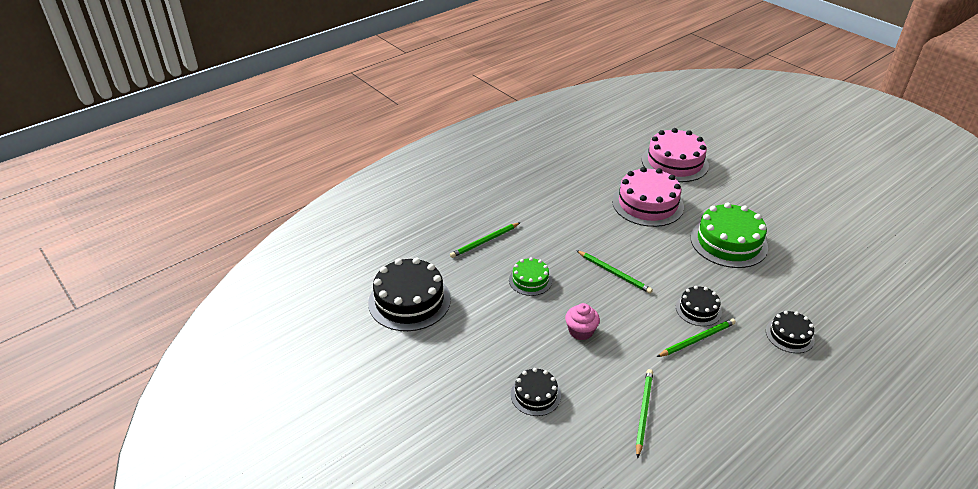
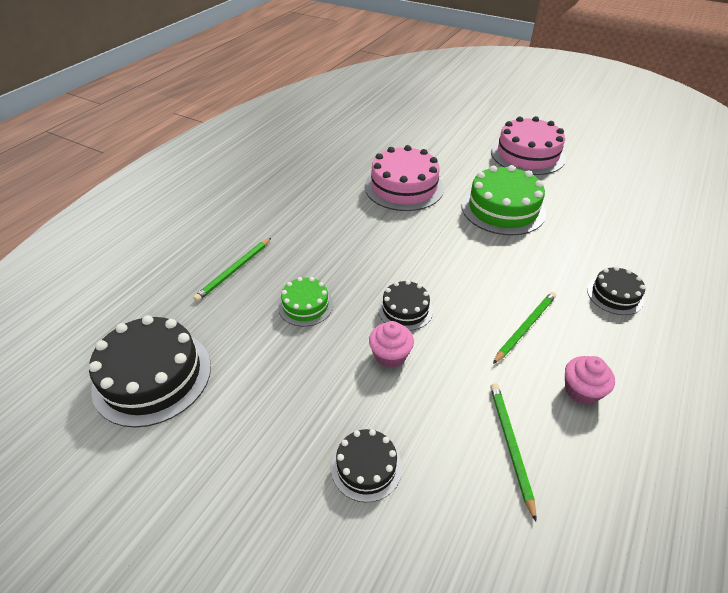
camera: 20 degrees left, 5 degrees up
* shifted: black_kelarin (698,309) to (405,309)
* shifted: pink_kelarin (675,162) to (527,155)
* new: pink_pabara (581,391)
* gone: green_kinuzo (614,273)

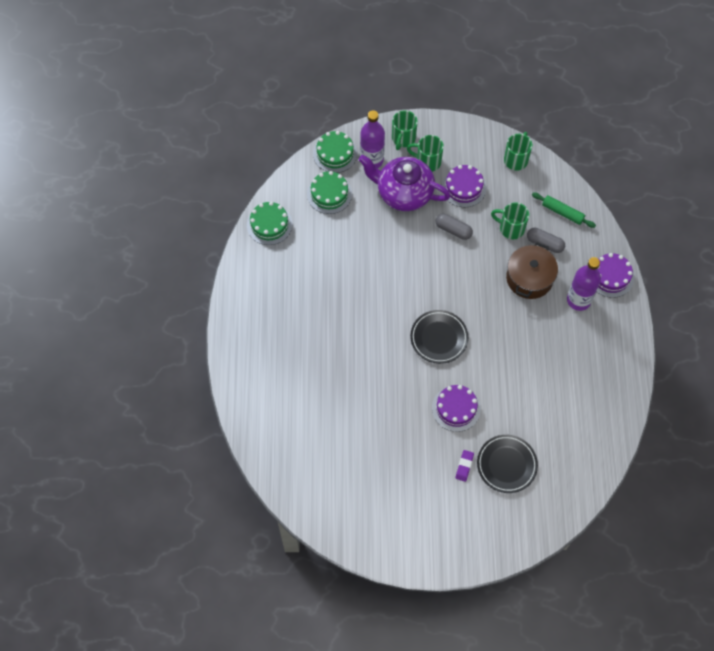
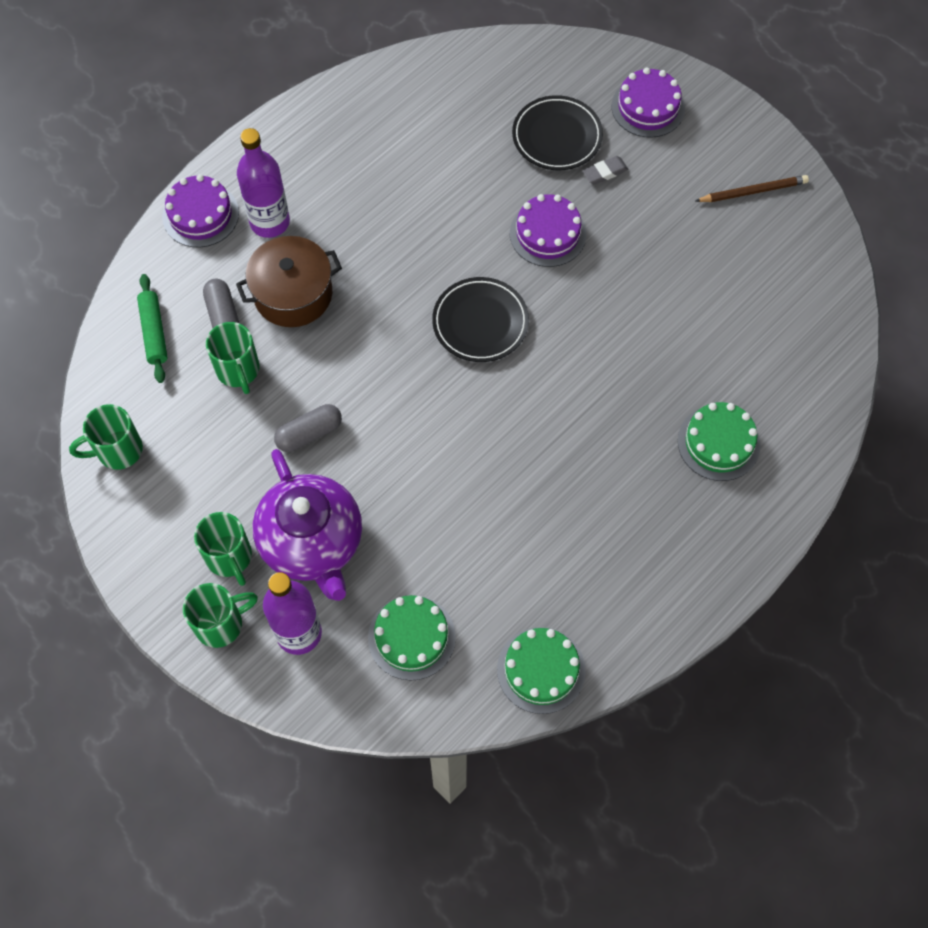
camera: 135 degrees left, 0 degrees up
* rotated: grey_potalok (453,230) = (309,433) 75 degrees clockwise
* repainted: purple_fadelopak (464,466) to grey_fadelopak (605,172)
* shifted: purple_kelarin (463,187) to (648,107)
* shifted: green_kelarin (335,153) to (718,443)
* new: brown_kinuzo (753,191)

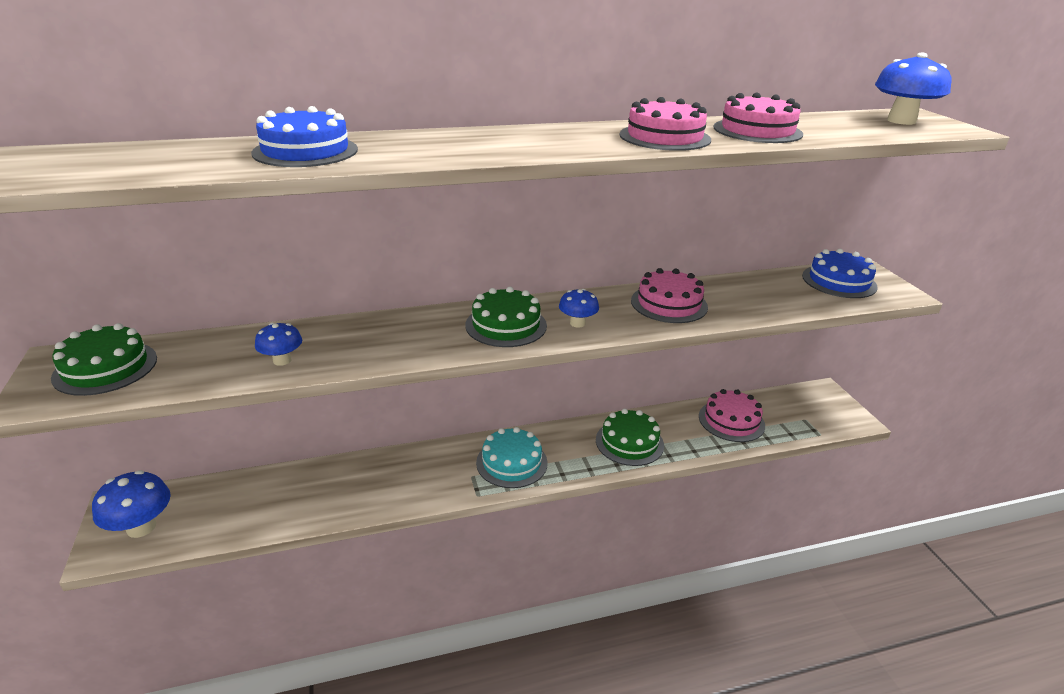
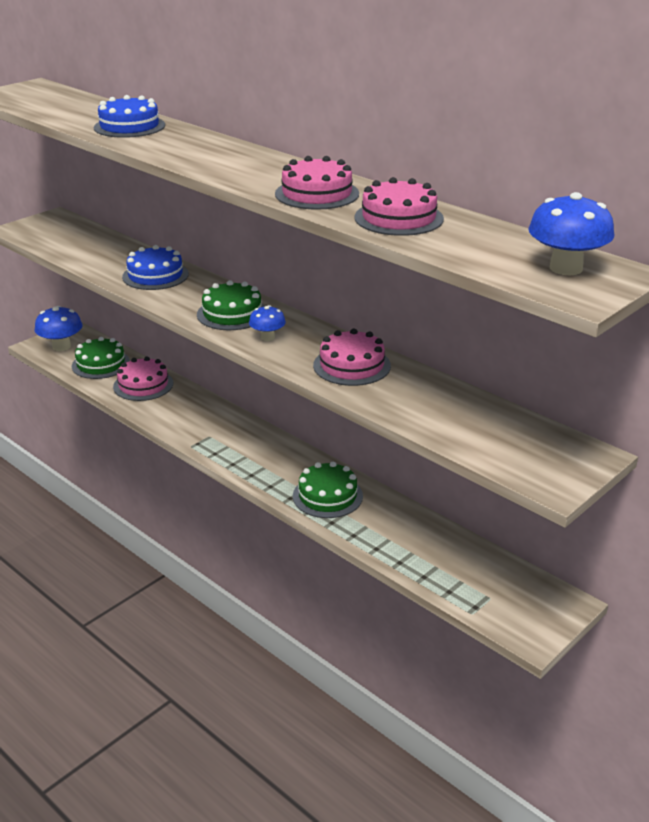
camera: 60 degrees right, 0 degrees up
* shifted: green_kelarin (105,368) to (101,364)
* shifted: pink_kelarin (731,421) to (143,385)
* shifted: blue_kelarin (839,281) to (155,275)
* gone: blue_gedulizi (282,360)
* gone: turquoise_kelarin (511,462)

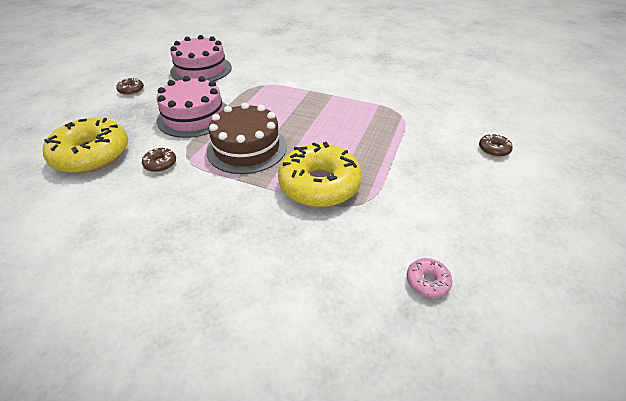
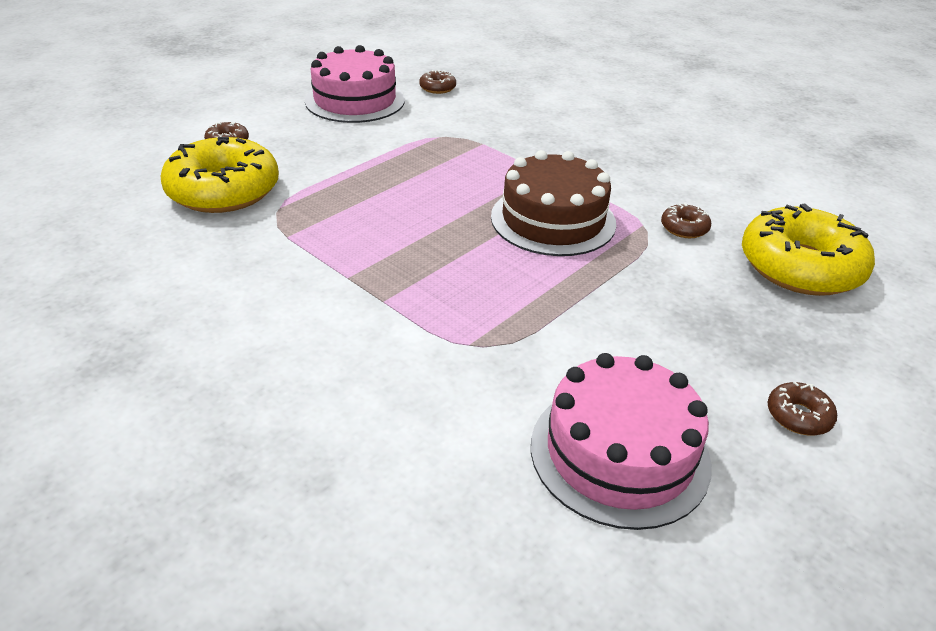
camera: 160 degrees left, 5 degrees down
* shifted: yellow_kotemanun (319,184) to (223,190)
* shifted: pink_kelarin (194,116) to (355,100)
* repainted: pink_kotemanun (427,281) to brown_kotemanun (437,88)

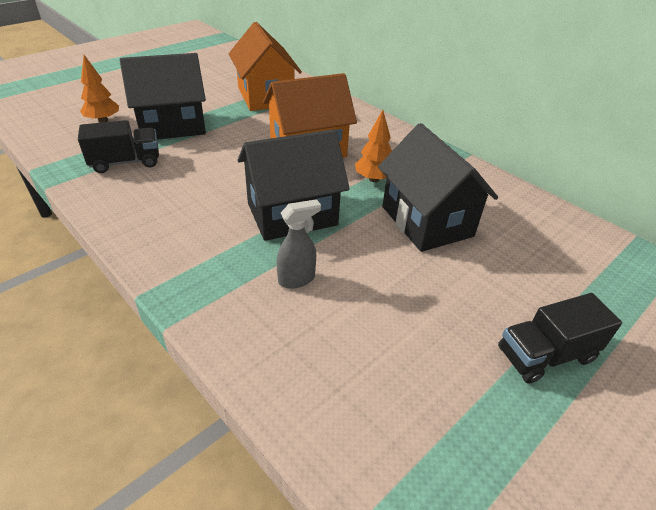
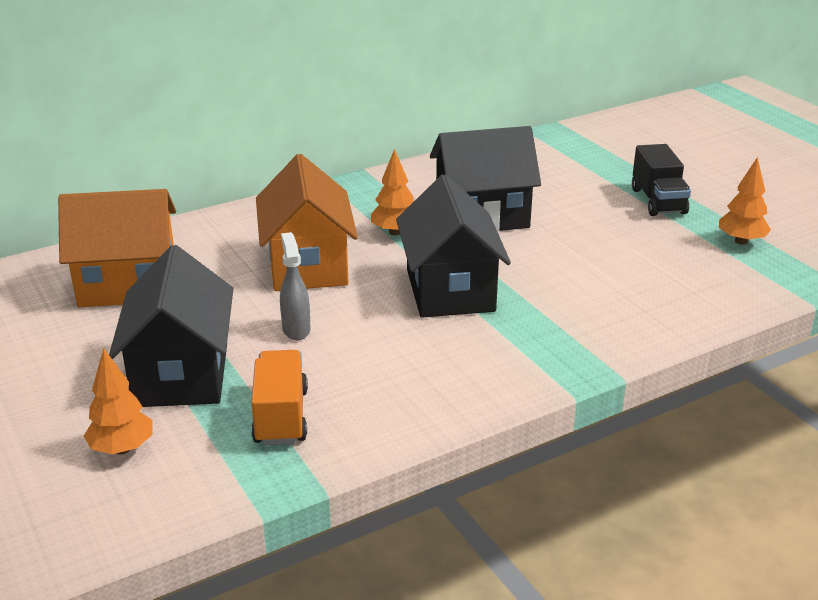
camera: 75 degrees left, 10 degrees down
* repainted: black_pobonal (126,162) to orange_pobonal (281,417)
* shifted: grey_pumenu (297,279) to (296,329)
* new: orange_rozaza (741,241)

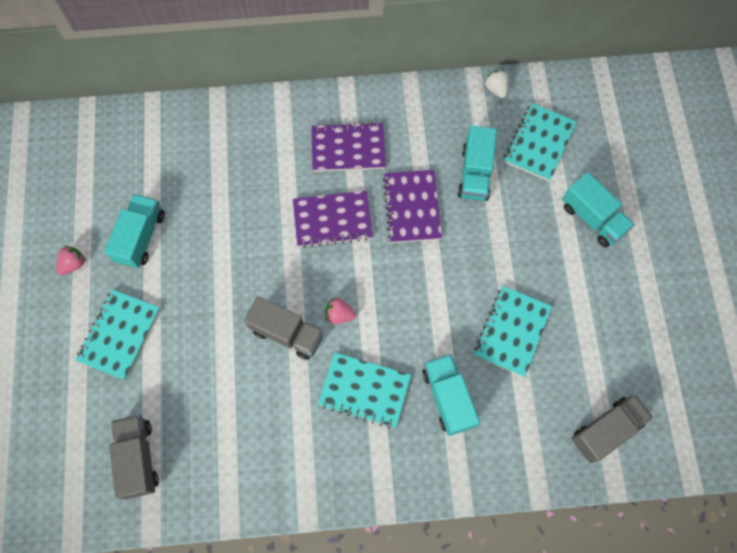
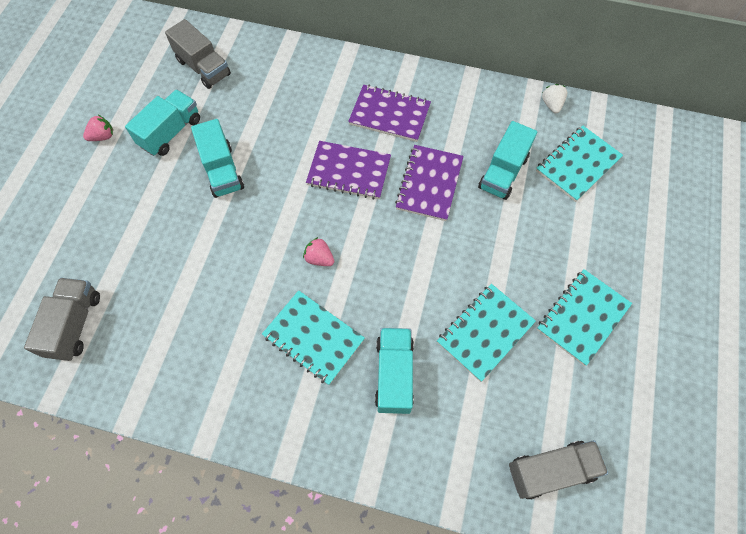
camera: 20 degrees right, 5 degrees down
* shifted: grey_pobonal (287,333) to (203,67)
* shifted: turquoise_pobonal (592,218) to (222,170)
* shifted: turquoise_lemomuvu (119,335) to (582,317)

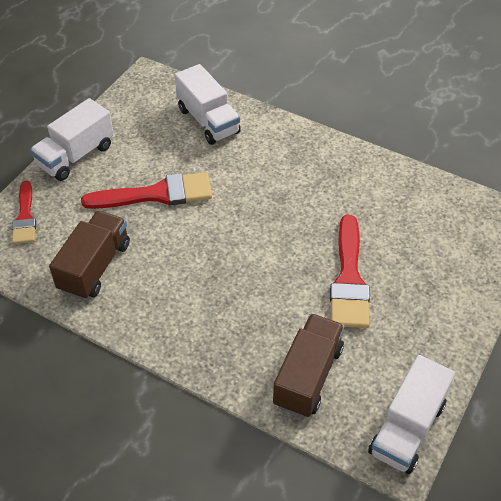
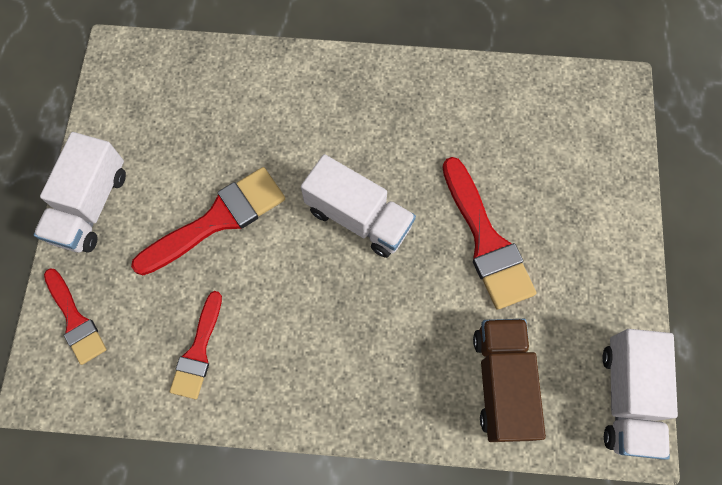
camera: 25 degrees left, 20 degrees up
* swapped: brown_pobonal (95,267) to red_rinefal (198,351)
* shifted: white_pobonal (208,121) to (358,218)

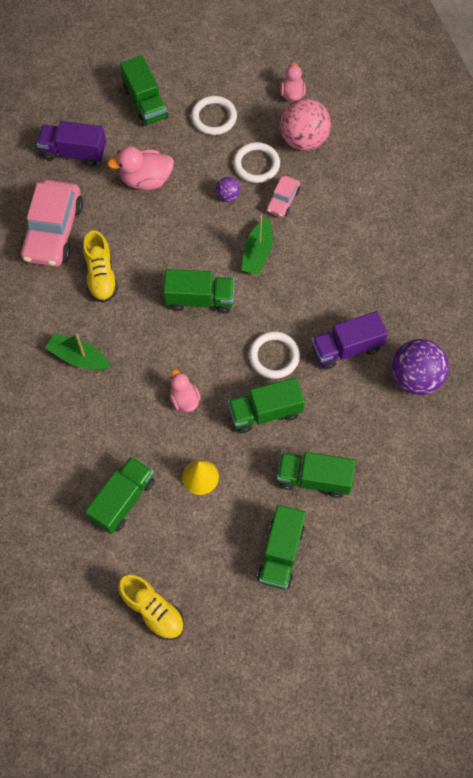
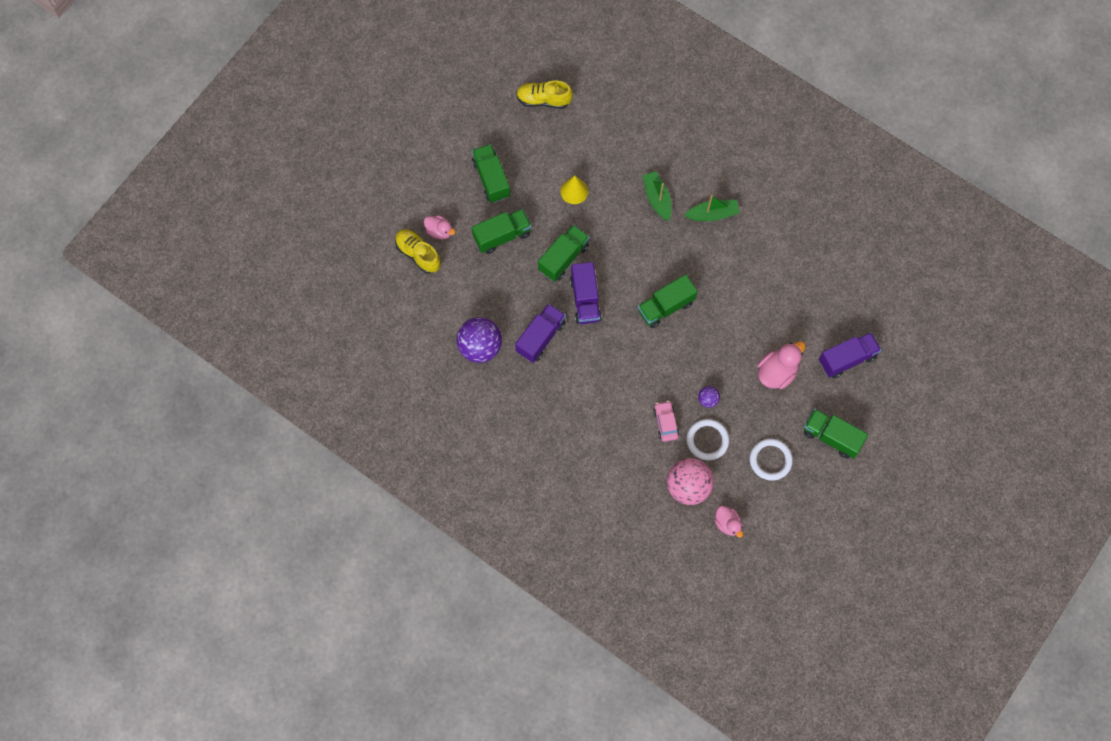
camera: 145 degrees right, 5 degrees up
* shifted: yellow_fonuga (101,276) to (418,254)
* shifted: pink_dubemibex (184,399) to (439,231)
* swapped: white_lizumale (274,356) to purple_pobonal (585,299)
* shifted: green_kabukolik (257,253) to (657,198)
* gone: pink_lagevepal (53,231)
* gone: green_pobonal (123,500)

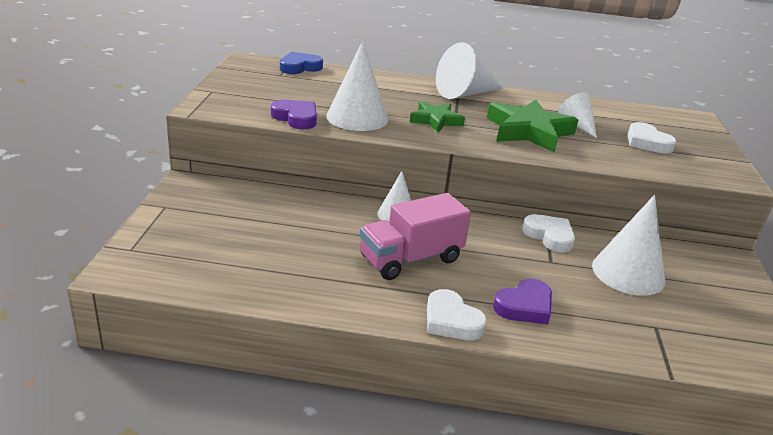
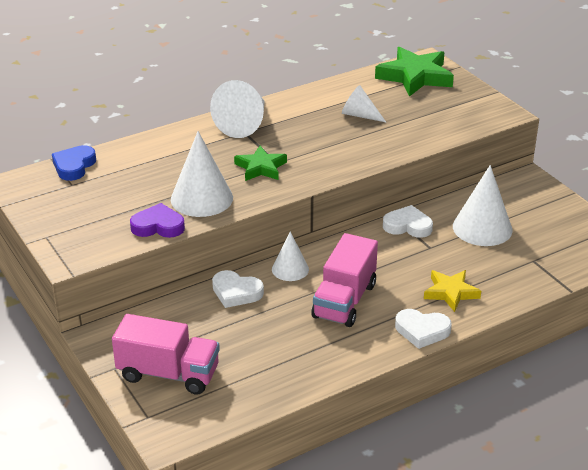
camera: 35 degrees left, 5 degrees up
* new: pink_pobonal (168,374)
* shifted: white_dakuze (647,142) to (236,292)
* shifted: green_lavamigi (528,131) to (415,77)
* swapped: purple_dakuze (524,306) to yellow_lavamigi (450,293)

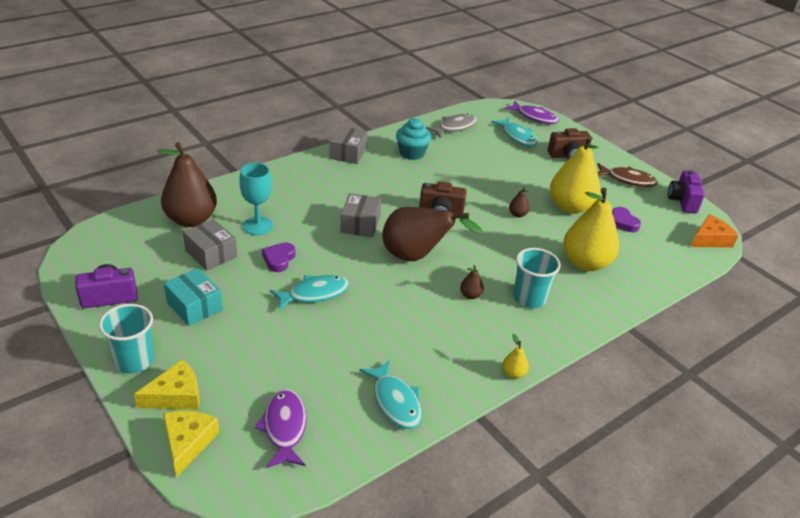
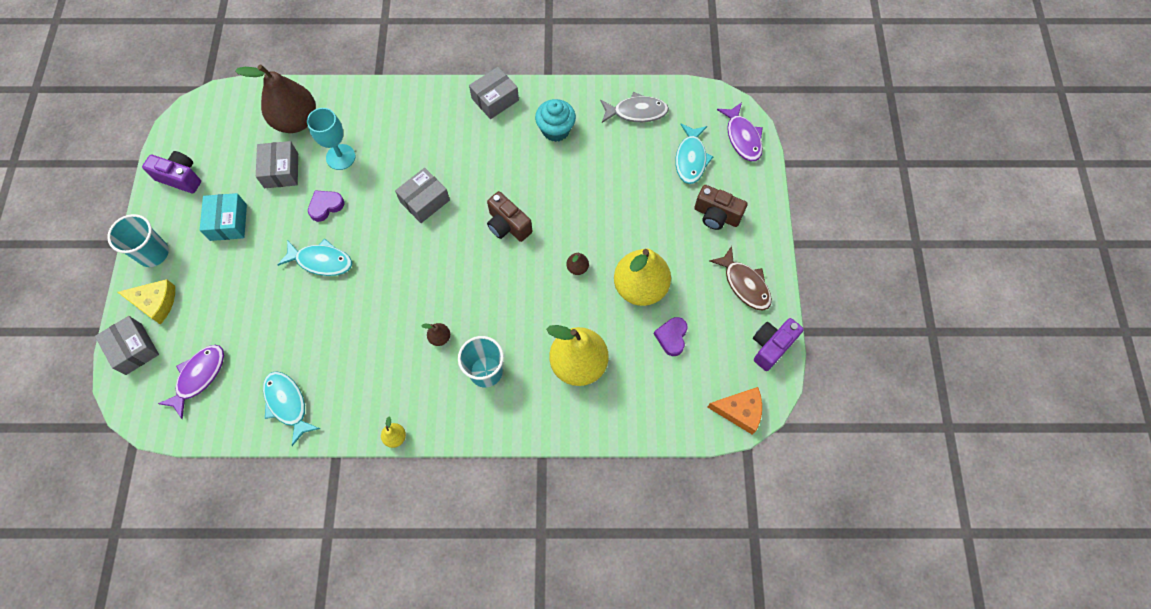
camera: 40 degrees right, 30 degrees up
* swapped: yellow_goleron (188,443) to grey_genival (134,349)
* rotated: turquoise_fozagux (395,401) = (287,404) 135 degrees clockwise
* gone: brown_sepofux (416,256)

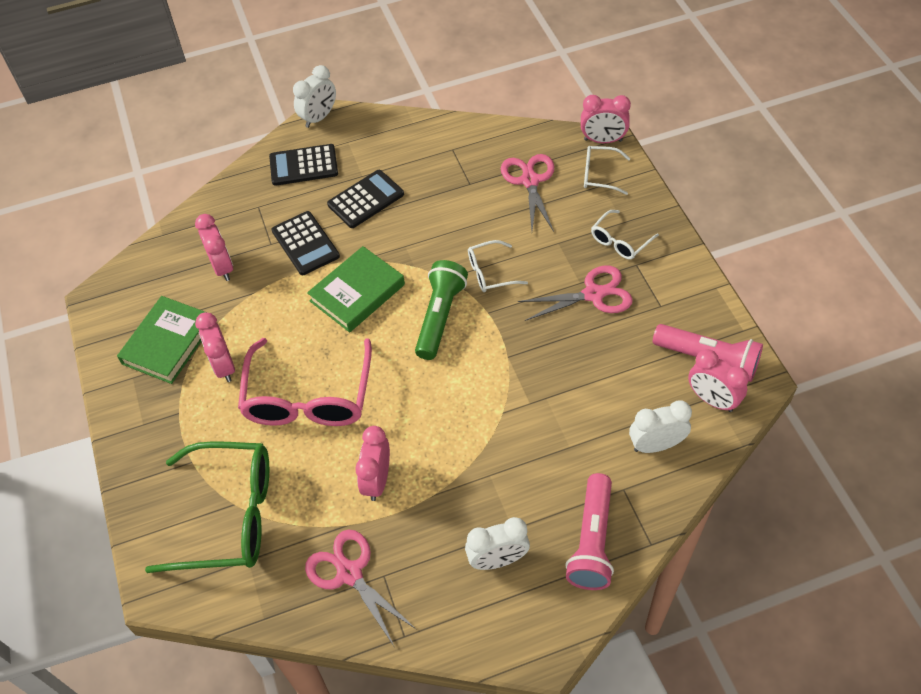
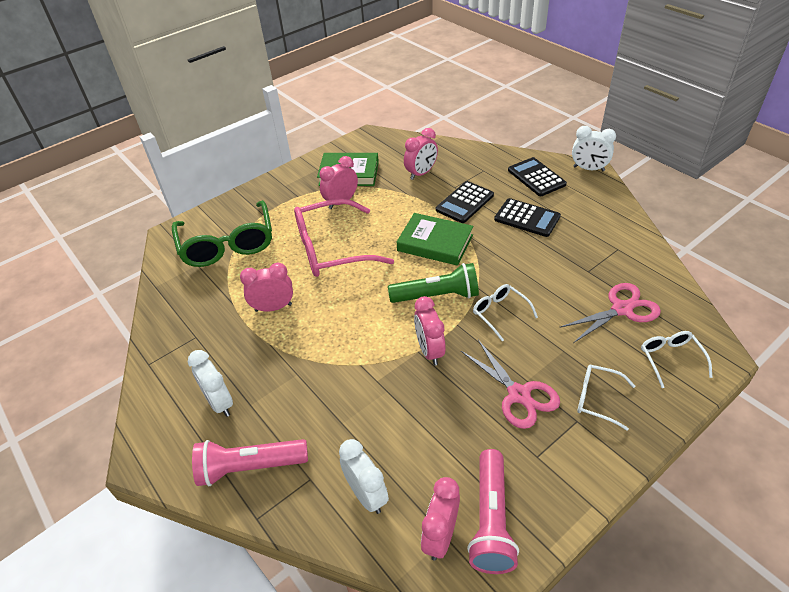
camera: 70 degrees right, 10 degrees down
* shifted: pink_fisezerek (603,140) to (429,351)
* gone: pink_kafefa (349,573)

